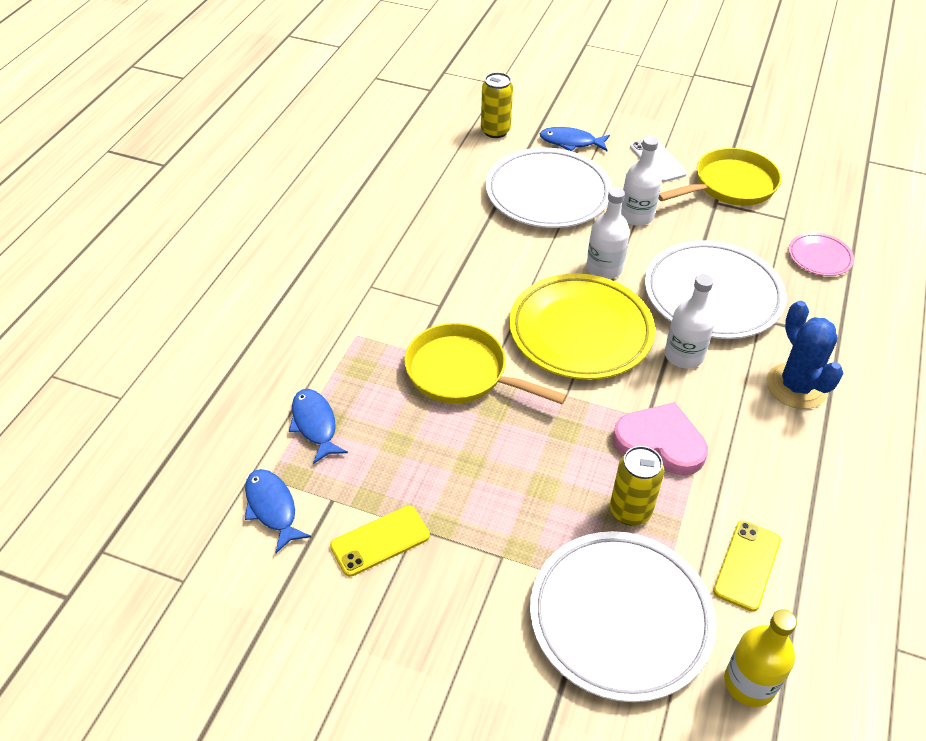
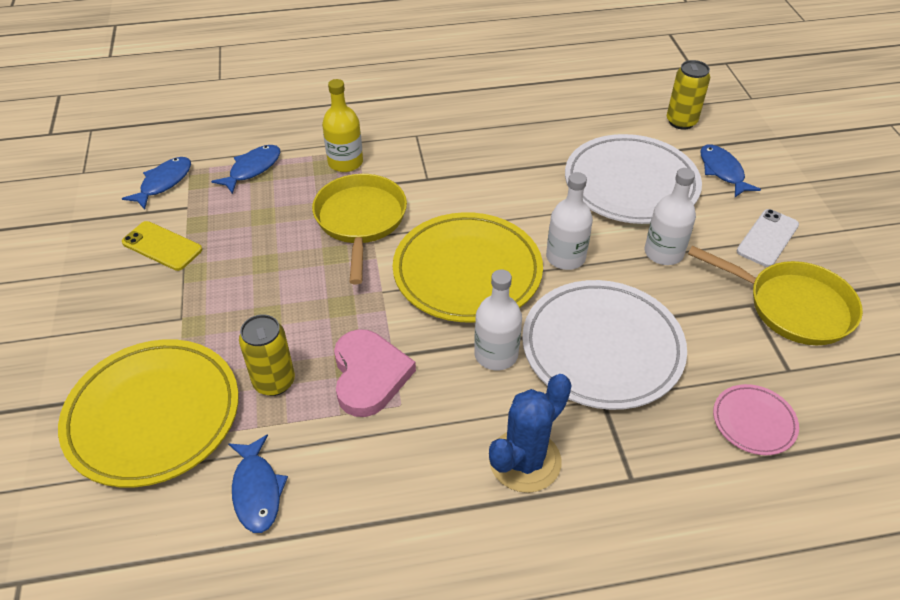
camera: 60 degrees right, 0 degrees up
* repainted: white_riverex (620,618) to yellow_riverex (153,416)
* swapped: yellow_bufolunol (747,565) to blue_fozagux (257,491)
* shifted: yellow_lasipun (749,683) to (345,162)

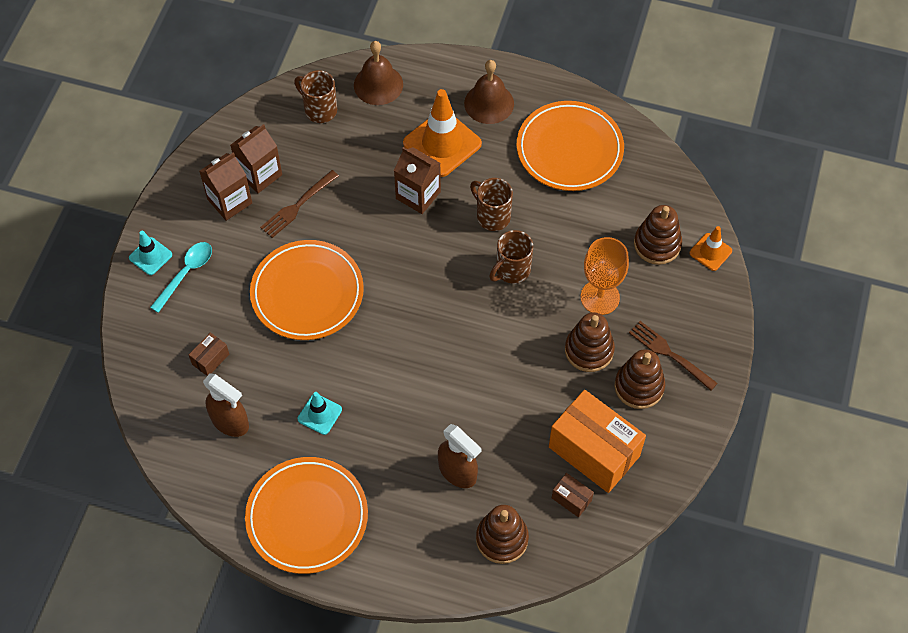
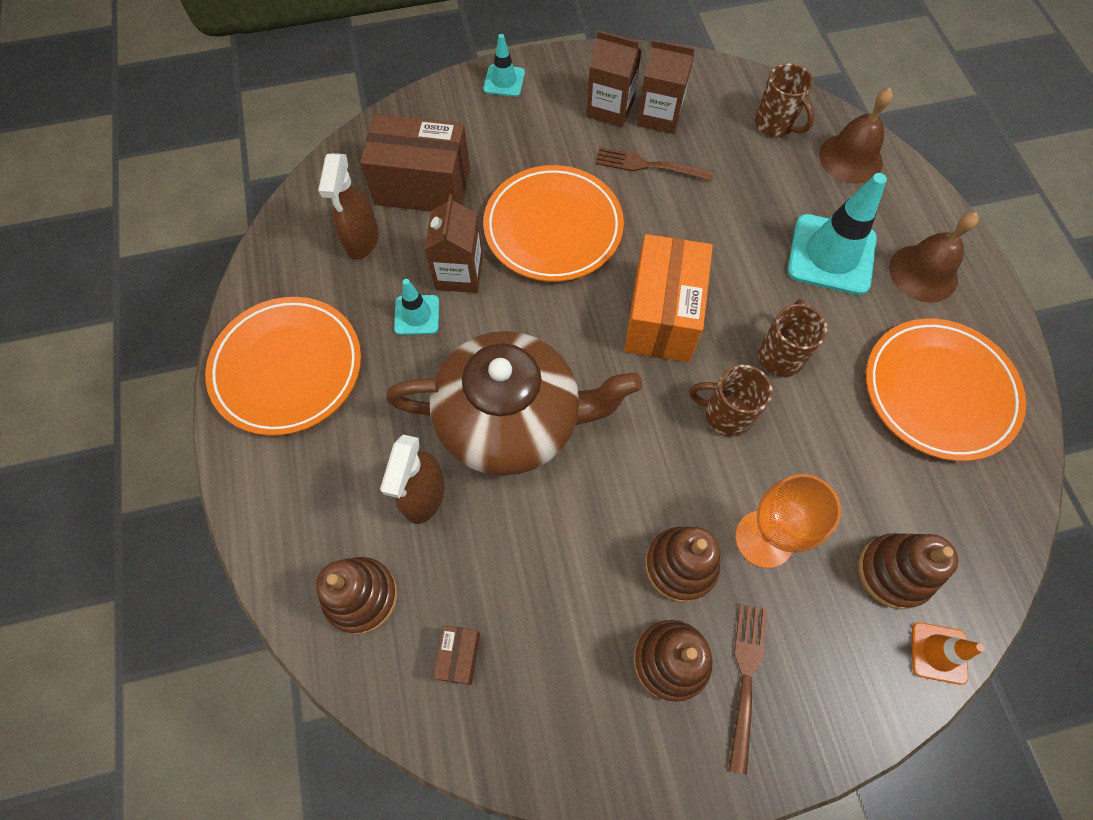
camera: 60 degrees right, 5 degrees up
* scaled: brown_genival (210,359) = (423,186) x2.31
* new: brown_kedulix (512,420)
* shifted: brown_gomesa (418,195) to (459,273)
* shifted: orange_genival (594,451) to (662,316)
* rotated: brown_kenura (319,110) = (775,125) 135 degrees clockwise
* repainted: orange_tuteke (442,143) to turquoise_tuteke (831,255)
* gone: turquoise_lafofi (186,274)

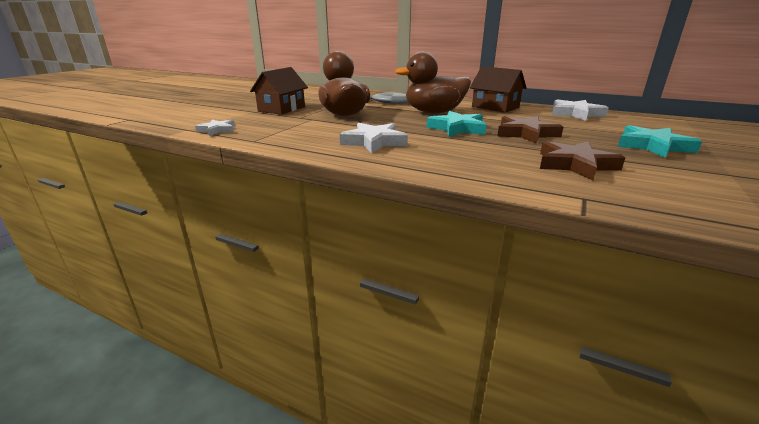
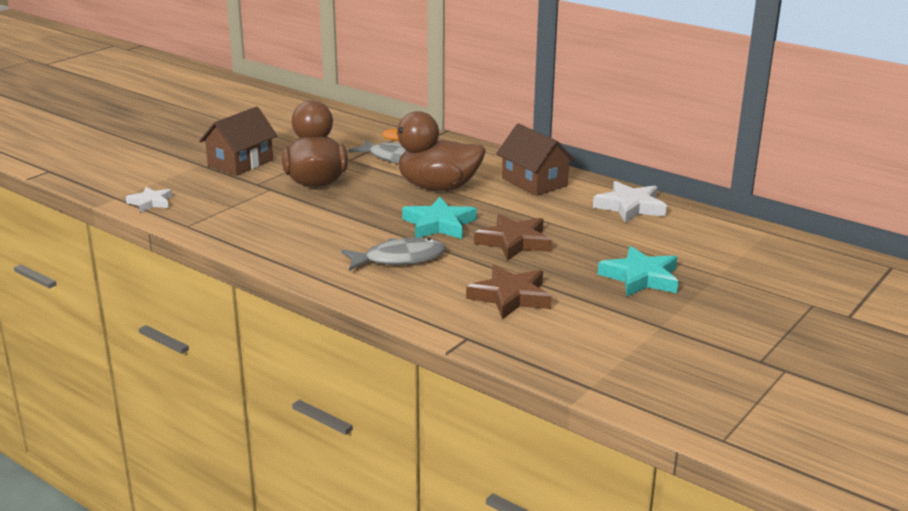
camera: 10 degrees right, 0 degrees up
* new: grey_fozagux (399,259)
* gone: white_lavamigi (374,142)

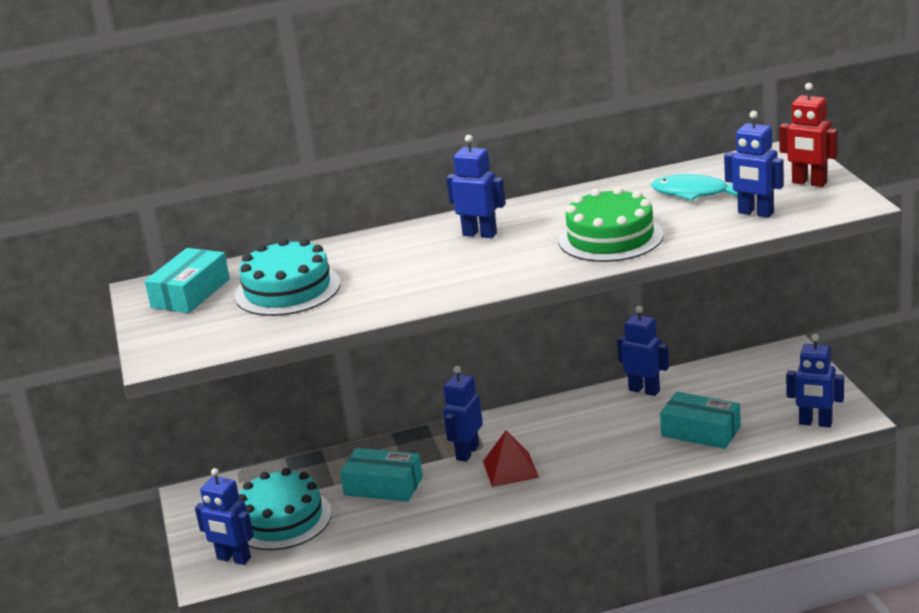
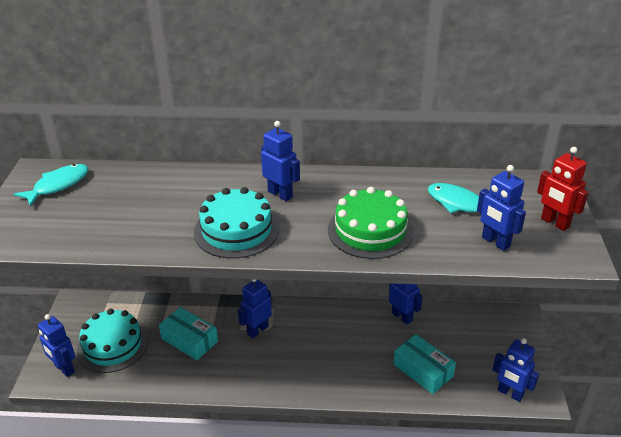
camera: 15 degrees right, 10 degrees up
* swapped: turquoise_genival (190,293) to turquoise_fozagux (58,185)
* shifted: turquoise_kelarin (287,290) to (236,230)
* gone: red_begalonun (510,469)

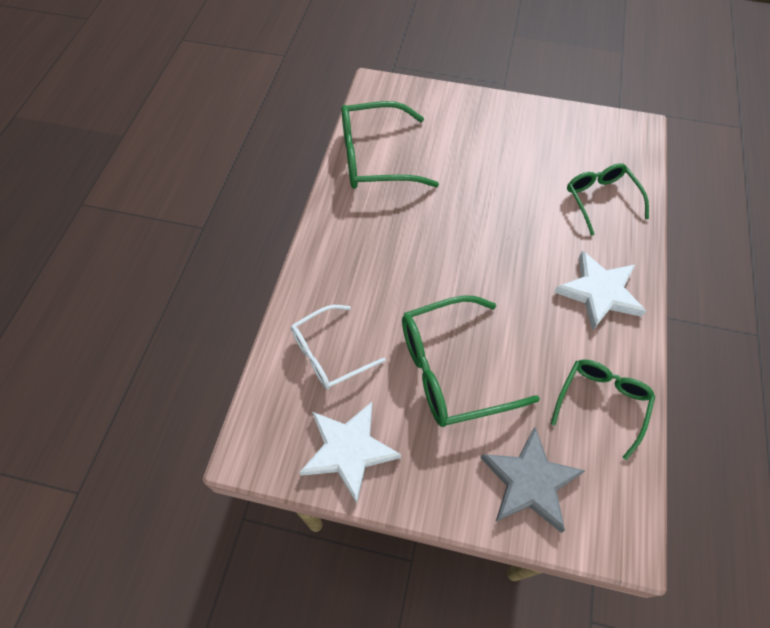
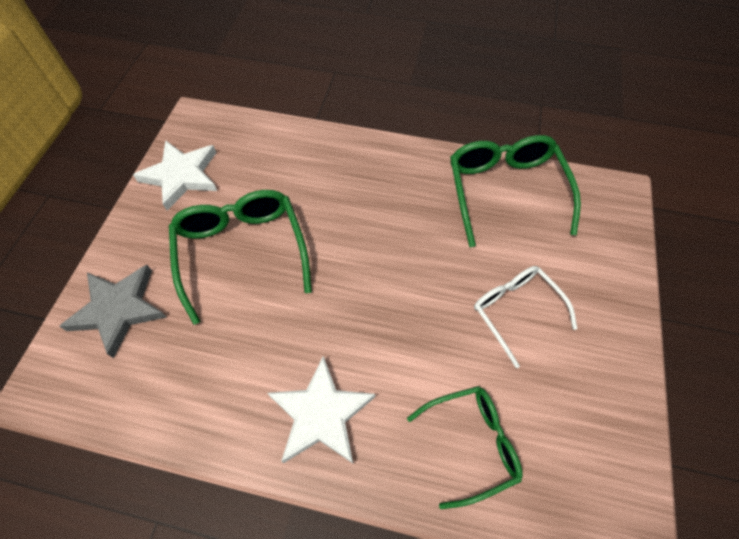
camera: 90 degrees right, 0 degrees up
* shifted: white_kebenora (329,354) to (515,311)
* gone: green_kebenora (601,403)

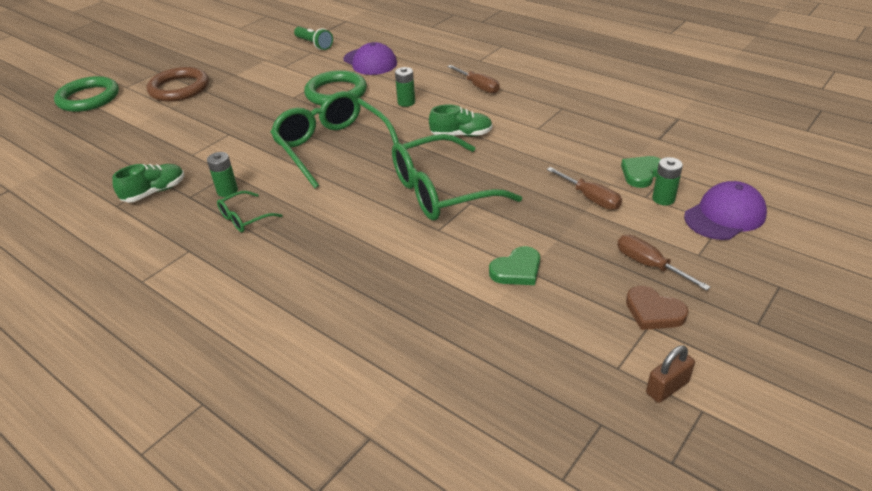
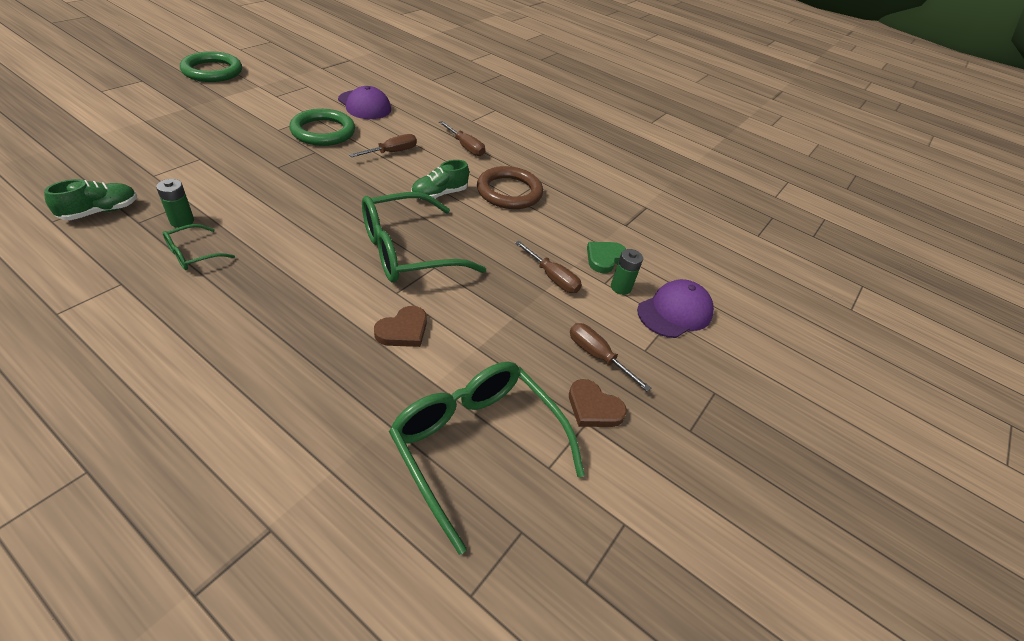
camera: 10 degrees left, 5 degrees up
* shifted: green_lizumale (88,98) to (212,71)
* swapped: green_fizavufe (406,102) to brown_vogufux (392,152)
* new: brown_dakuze (403,330)
* shifted: green_kebenora (332,146) to (476,445)
* rotated: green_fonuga (461,135) = (439,194) 150 degrees clockwise
* shifted: brown_lizumale (179,88) to (509,192)
* gone: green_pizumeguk (314,44)
* gone: green_dakuze (517,270)
* gone: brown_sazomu (667,387)

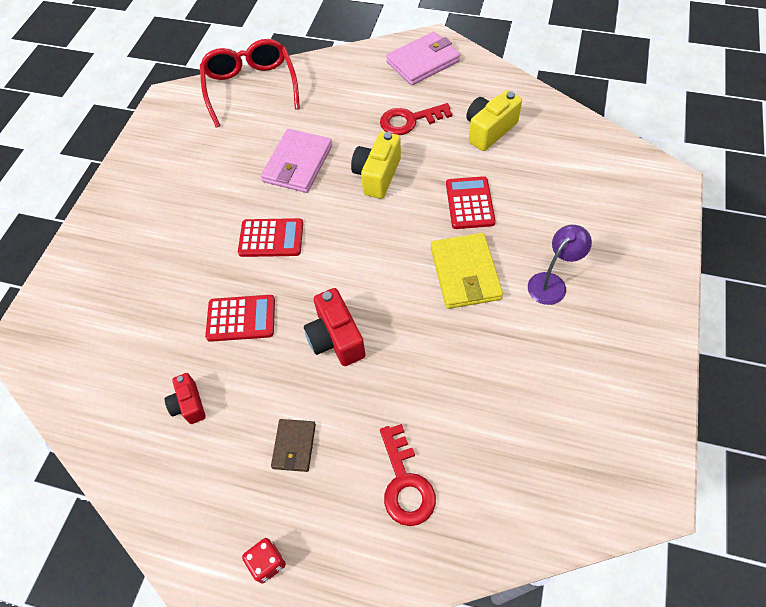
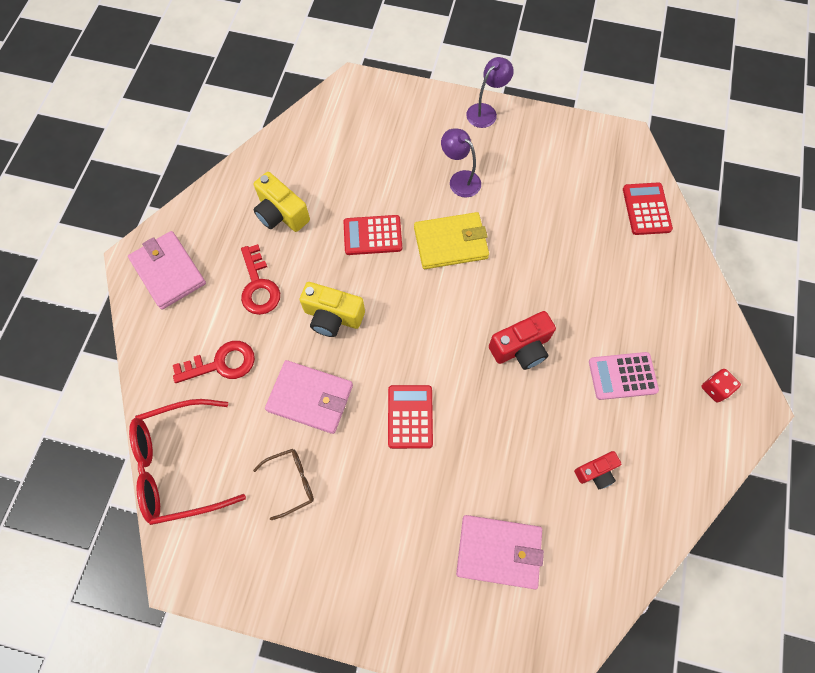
camera: 95 degrees left, 10 degrees up
* shifted: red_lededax (405,483) to (221,363)
* new: brown_kebenora (291,482)
* new: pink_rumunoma (499,551)
* new: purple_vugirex (486,111)
* swapped: brown_rumunoma (294,446) to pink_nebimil (622,376)
* shifted: red_nebimil (241,318) to (646,209)

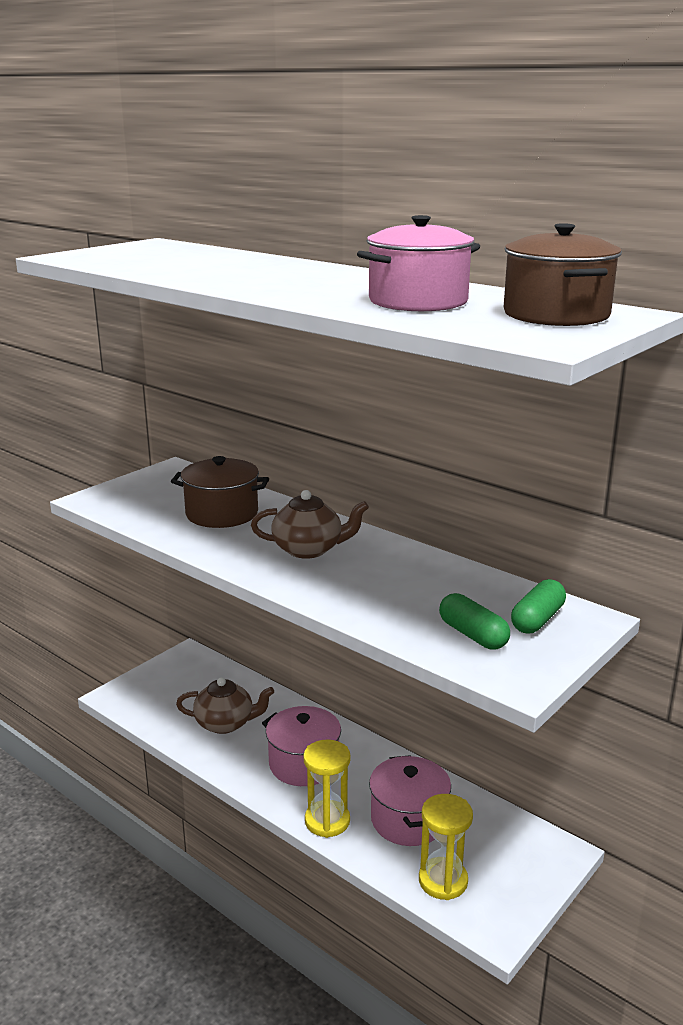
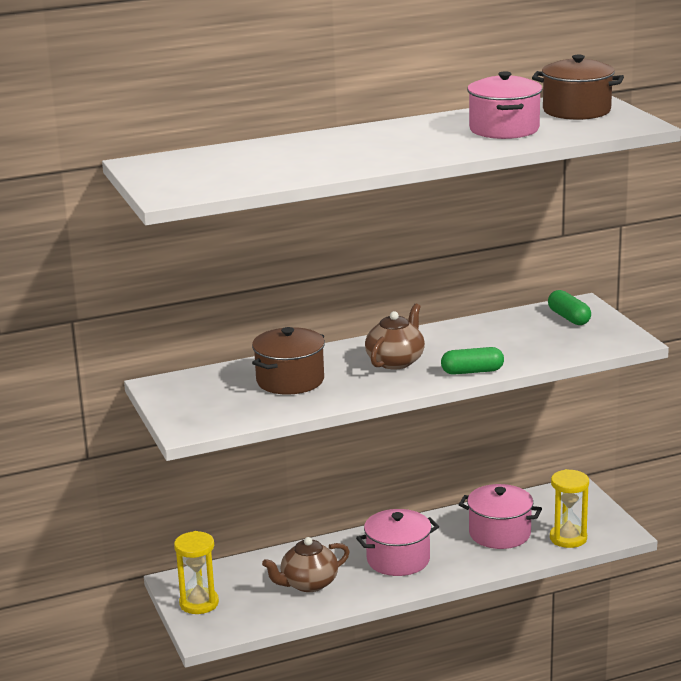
camera: 60 degrees left, 0 degrees up
* shifted: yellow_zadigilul (327,821) to (199,603)
* rotated: brown_kedulix (225,723) = (308,584) 150 degrees counterclockwise
* shifted: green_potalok (472,635) to (472,371)

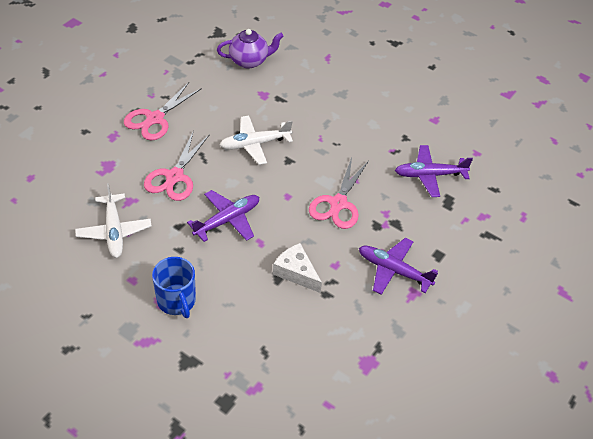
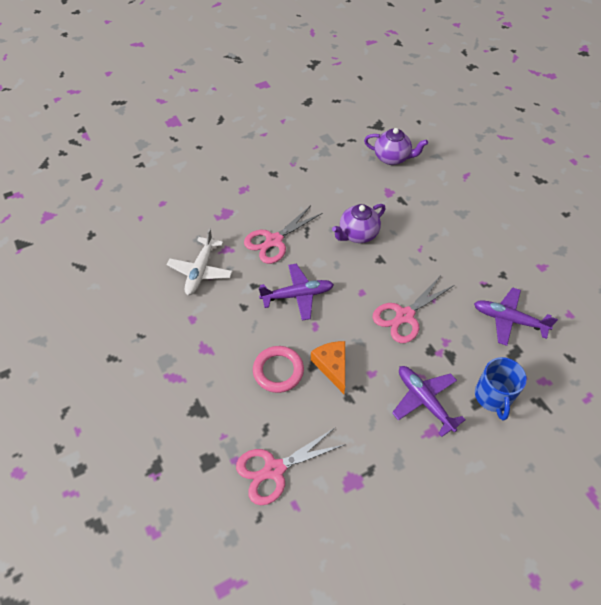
camera: 30 degrees right, 5 degrees up
* shifted: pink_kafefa (155,119) to (274,470)
* new: pink_lizumale (278,371)
* repainted: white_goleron (296,272) to orange_goleron (332,366)
* swapped: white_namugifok (255,144) to purple_kedulix (357,234)
* shifted: blue_kenura (177,301) to (493,396)

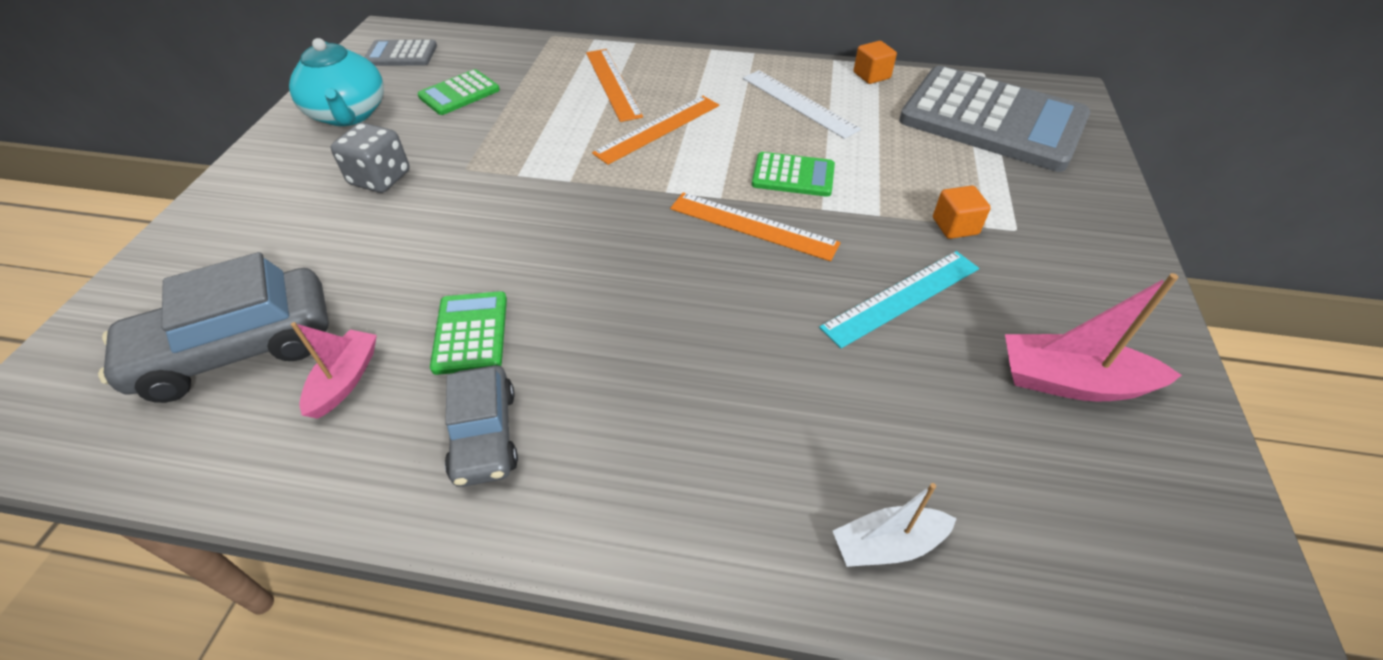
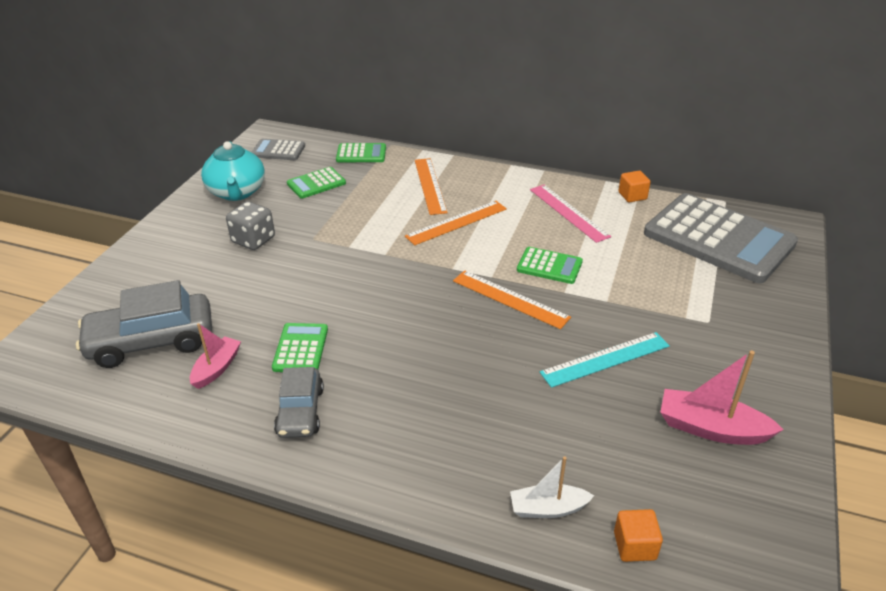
camera: 10 degrees right, 10 degrees down
* new: green_nebimil (361,154)
* repainted: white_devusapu (799,103) to pink_devusapu (568,212)
* shifted: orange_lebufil (955,226) to (634,546)

